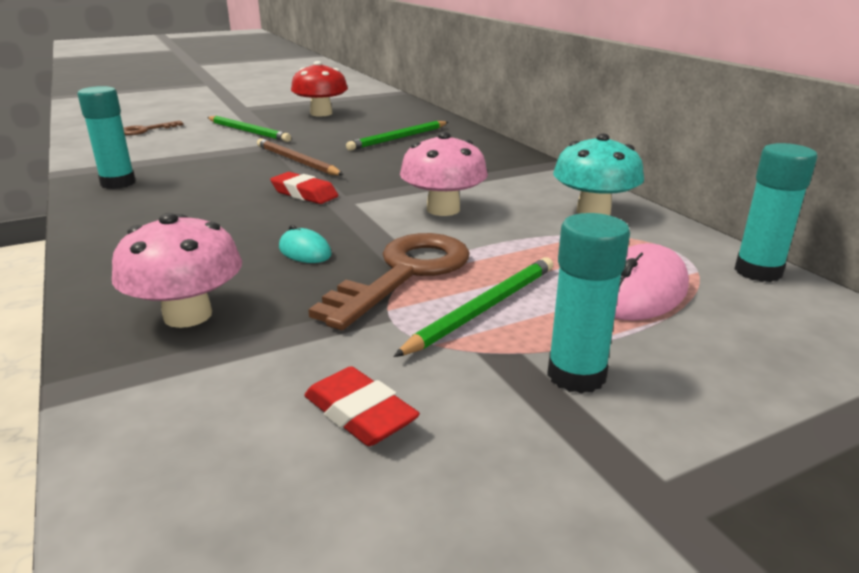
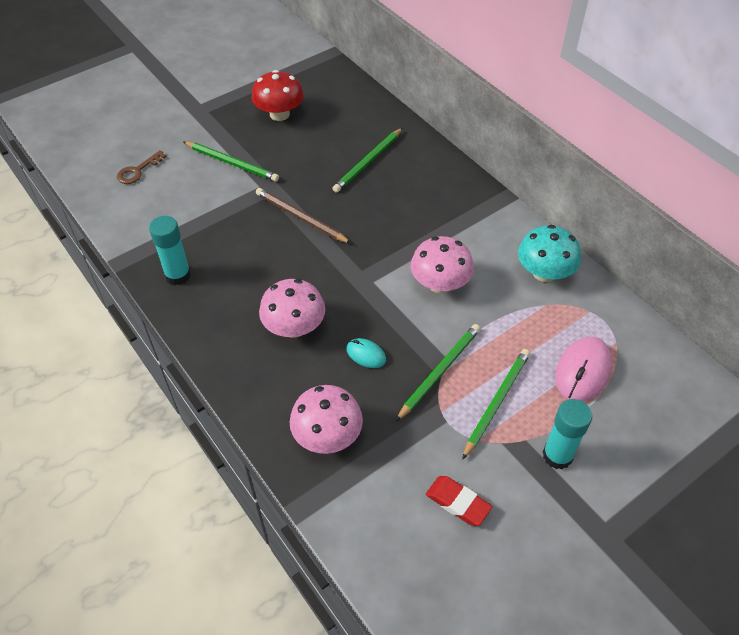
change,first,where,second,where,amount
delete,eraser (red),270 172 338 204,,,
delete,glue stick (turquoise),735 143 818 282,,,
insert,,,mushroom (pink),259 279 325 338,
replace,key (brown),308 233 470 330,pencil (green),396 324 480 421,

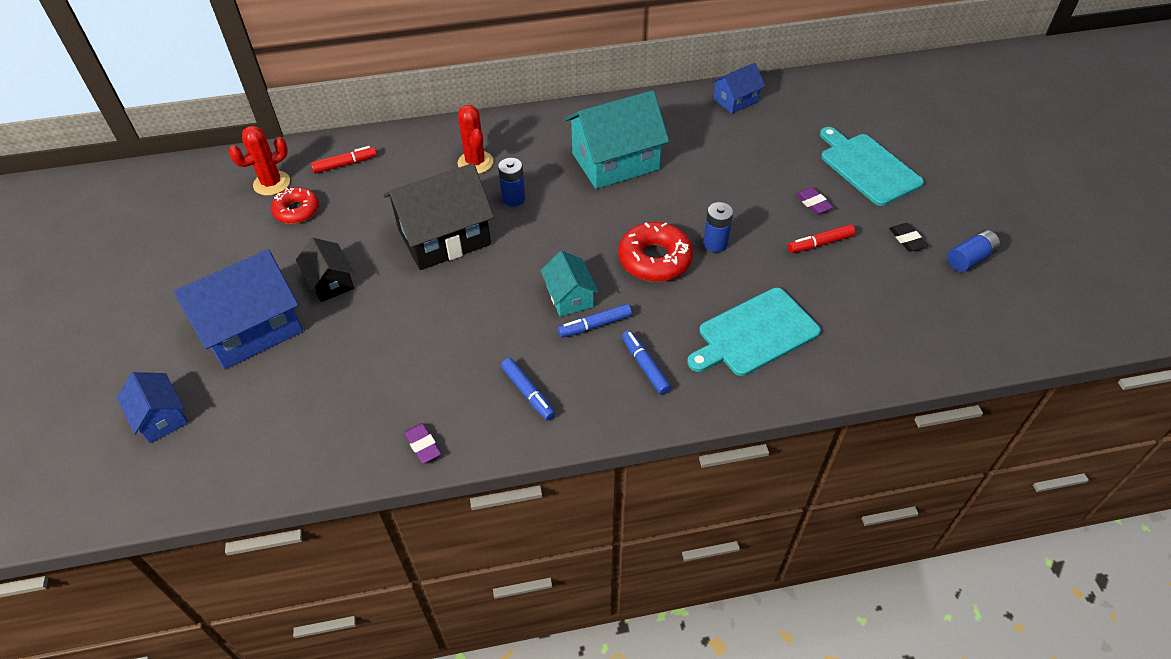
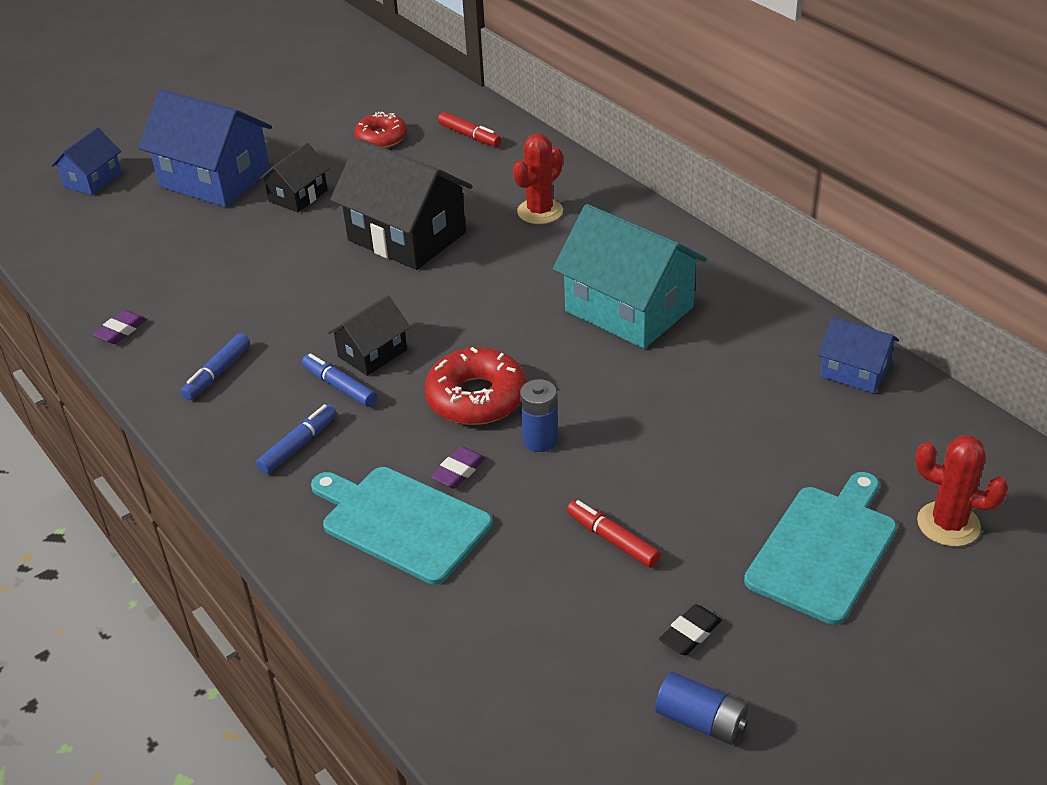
change,first,where,second,where,amount
delete,battery (blue),498 158 525 207,,,
move,cactus (red),228 126 290 196,,915 435 1008 547,
move,eraser (purple),795 187 833 214,,430 447 485 489,
recolor,house (turquoise),540 251 599 317,house (black),328 295 410 376,

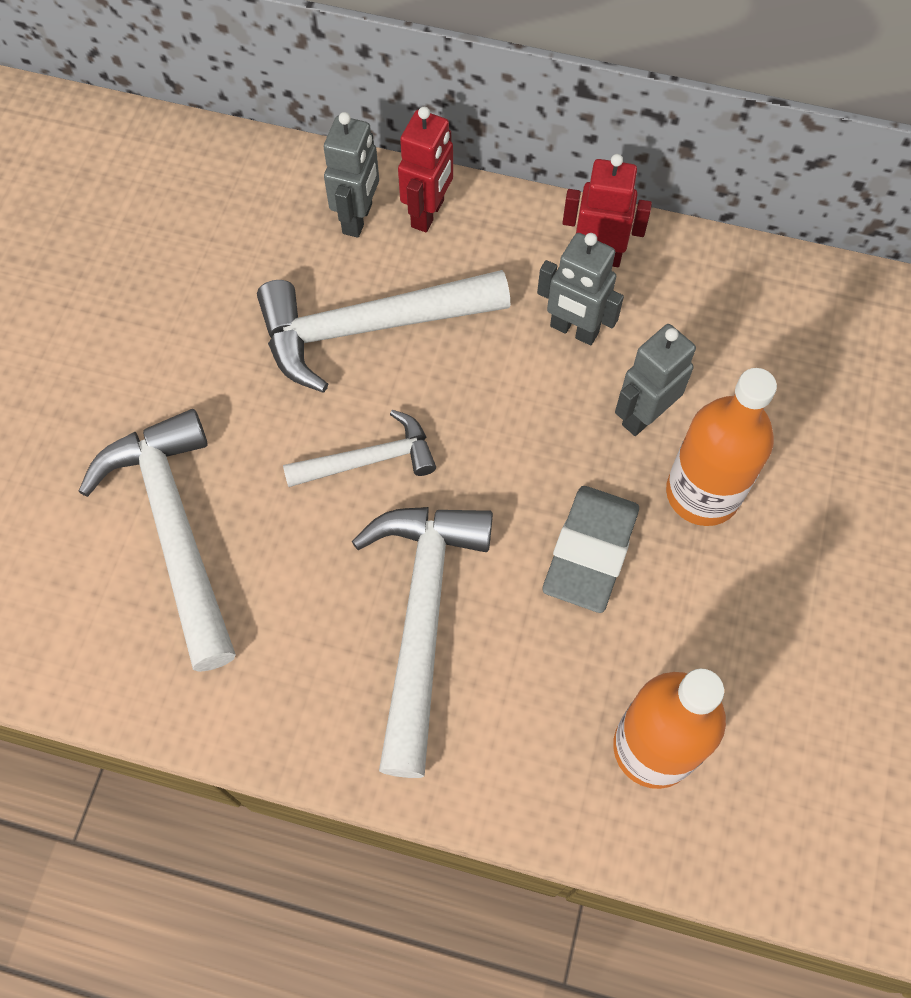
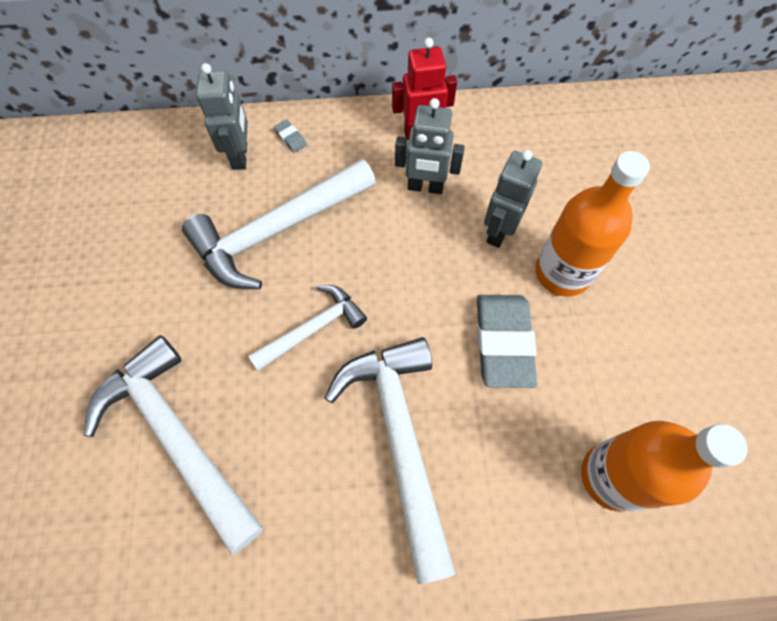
change,first,where,second,where,amount
replace,robot (red),398 107 453 232,eraser (grey),274 119 307 153,

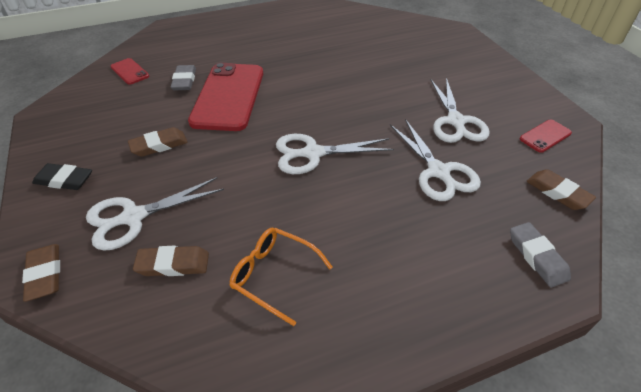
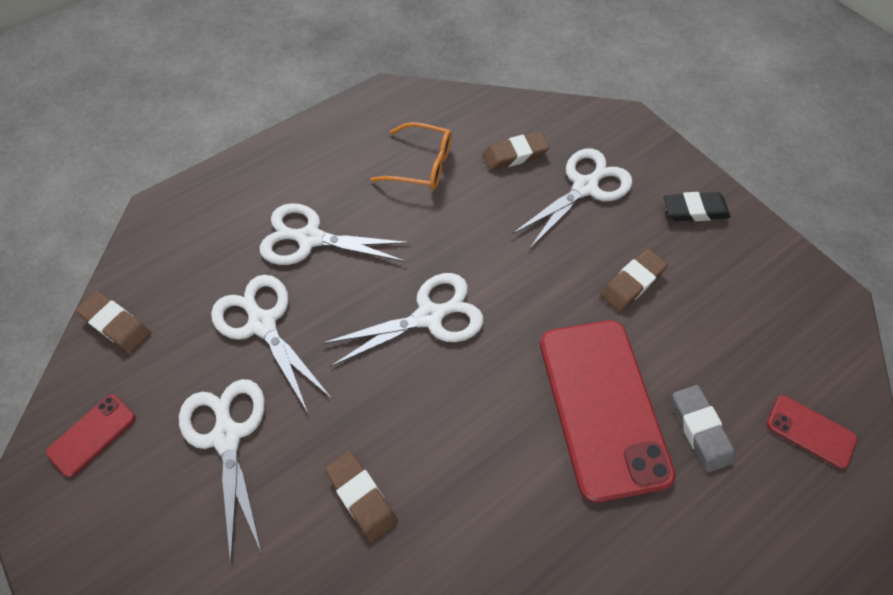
change,first,where,second,where,amount
delete,eraser (grey),510 222 571 288,,,
insert,,,scissors (white),259 203 411 265,
move,eraser (brown),22 244 60 302,,325 451 398 542,

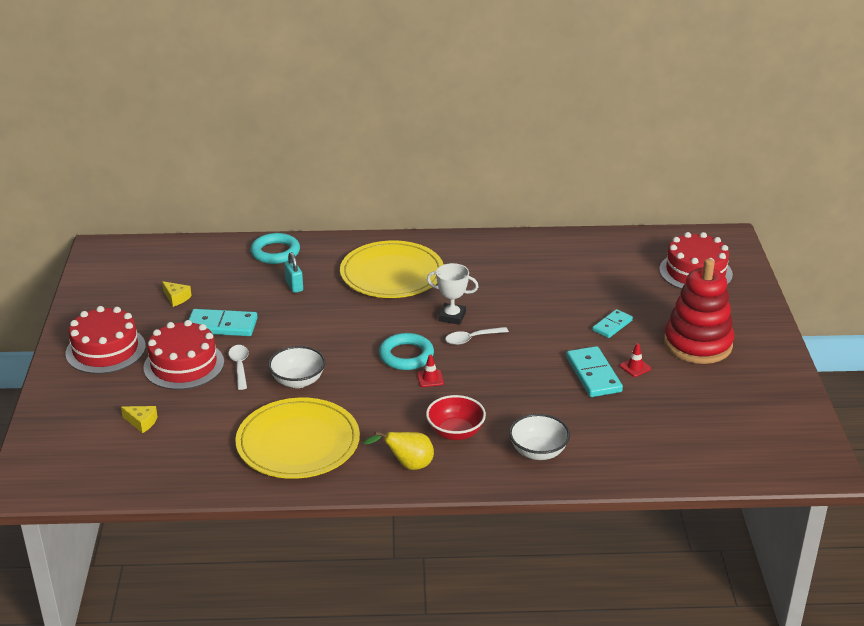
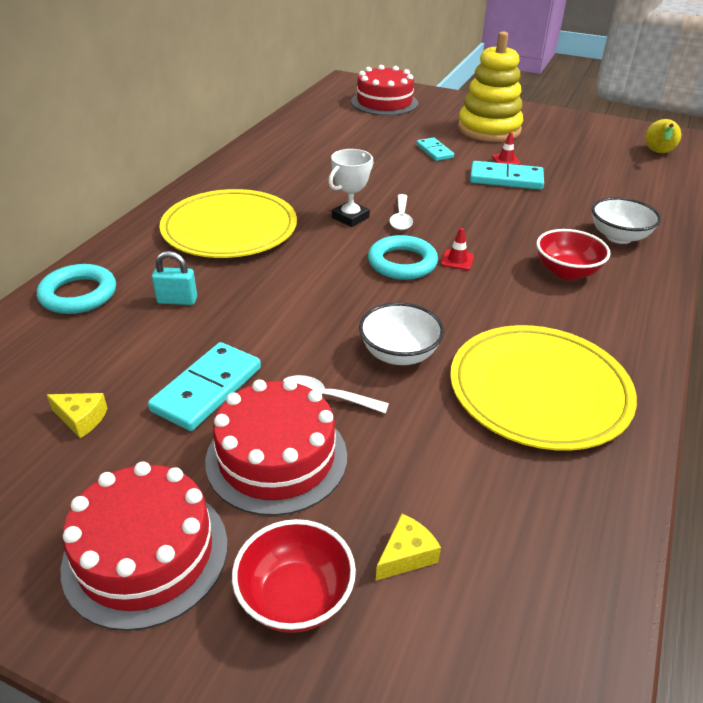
change,first,where,second,where,amount
insert,,,bowl (red),232 519 356 633,
move,pear (yellow),363 431 434 470,,645 119 681 153,
recolor,stacking toy (red),664 259 734 364,stacking toy (yellow),458 31 523 142,
rotate,cheese (yellow),162 281 192 307,,47 393 108 438,45 degrees clockwise

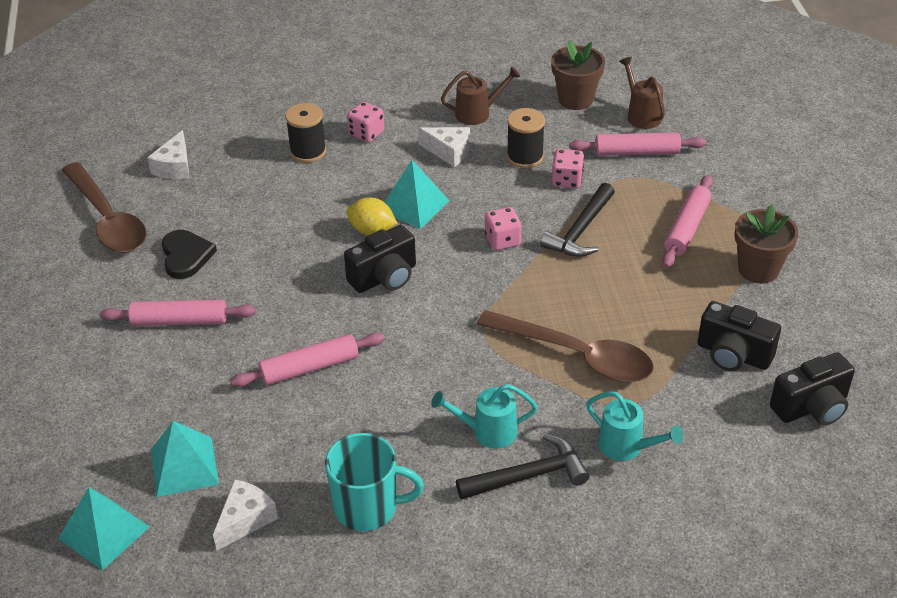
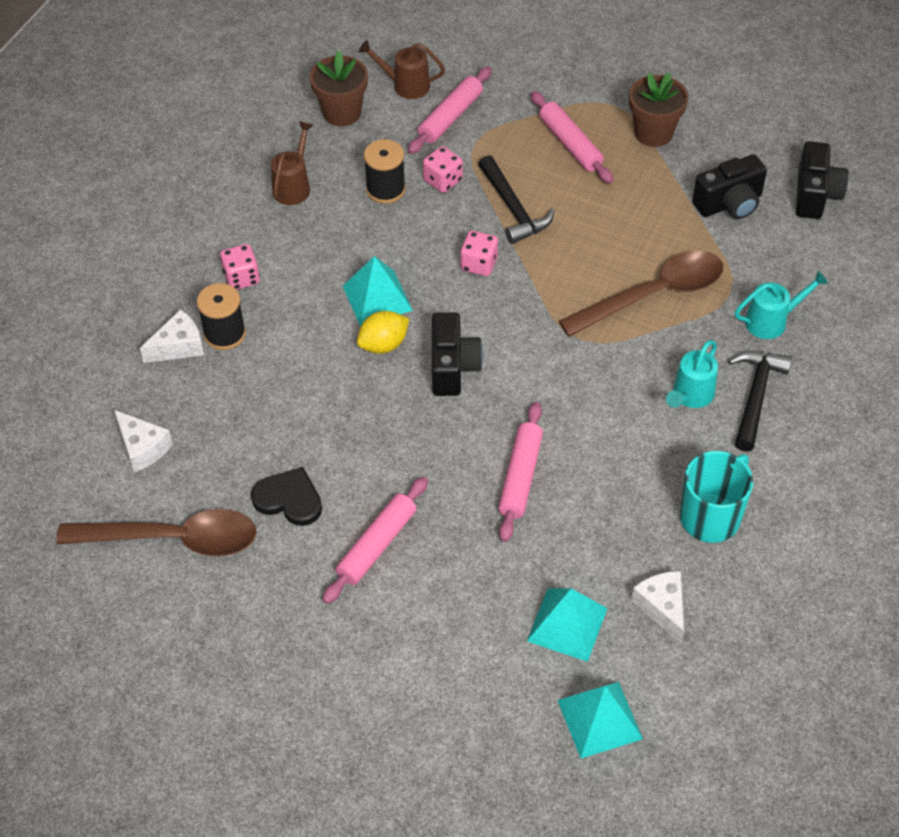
change,first,where,second,where,amount
move,cheese (white),418 127 470 167,,140 309 204 363,

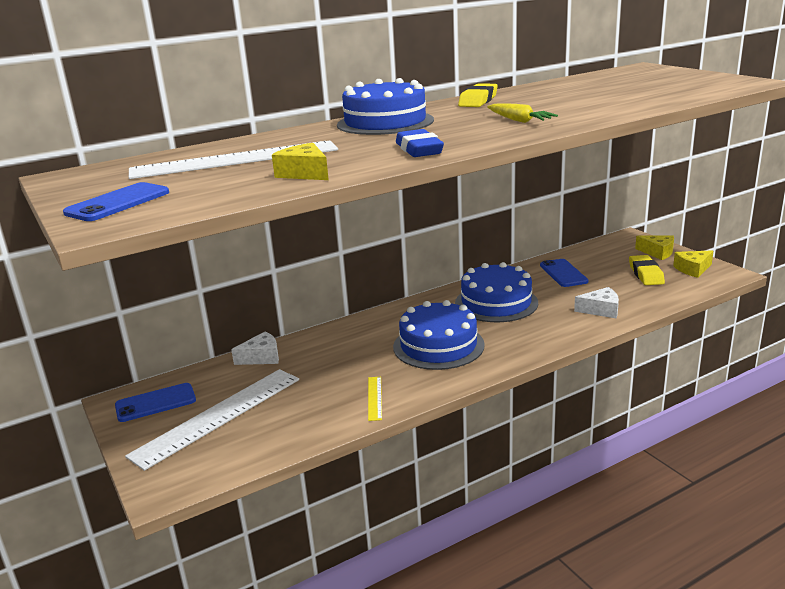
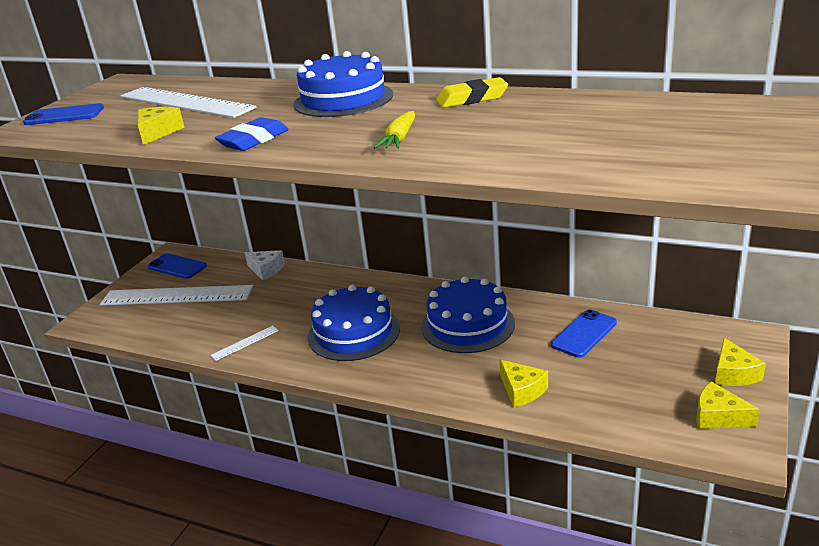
change,first,where,second,where,amount
delete,eraser (yellow),629 255 665 285,,,
recolor,ruler (yellow),368 377 382 421,ruler (white),210 326 279 361,
recolor,cheese (white),574 287 619 318,cheese (yellow),500 360 548 408,

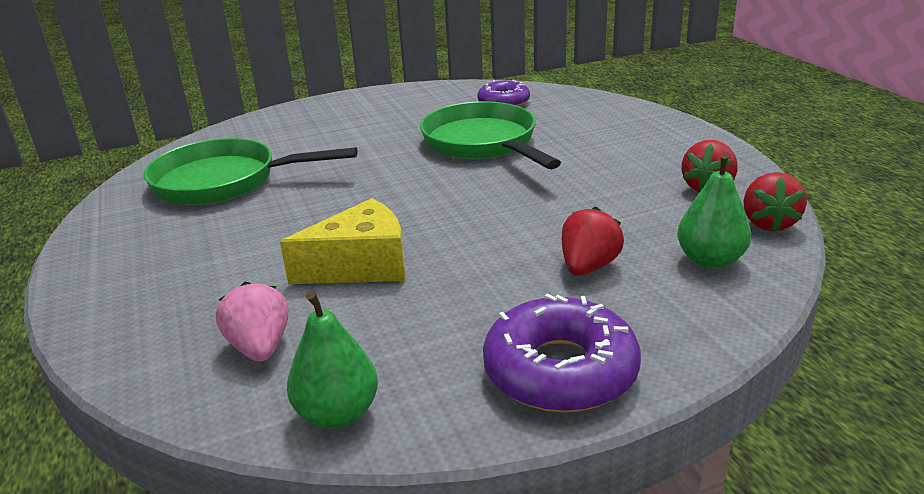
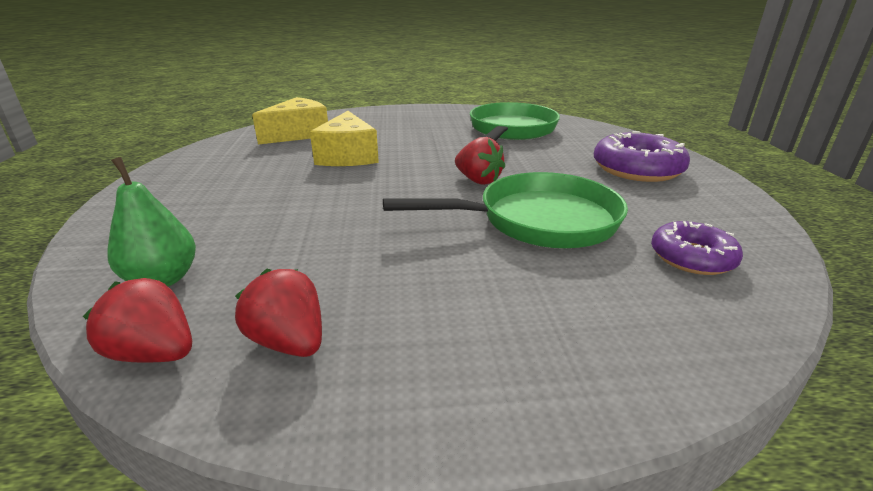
change,first,where,second,where,amount
delete,pear (green),287 291 378 429,,,
move,donut (purple),483 294 641 413,,594 131 690 182,
move,strawberry (red),562 206 624 276,,455 137 505 185,
replace,strawberry (pink),216 281 289 362,cheese (yellow),252 97 328 145,

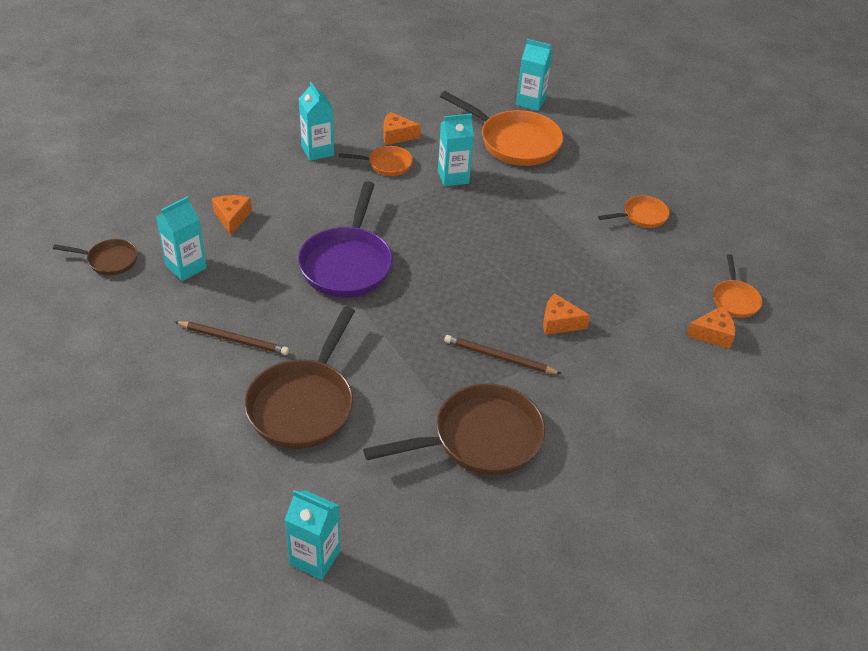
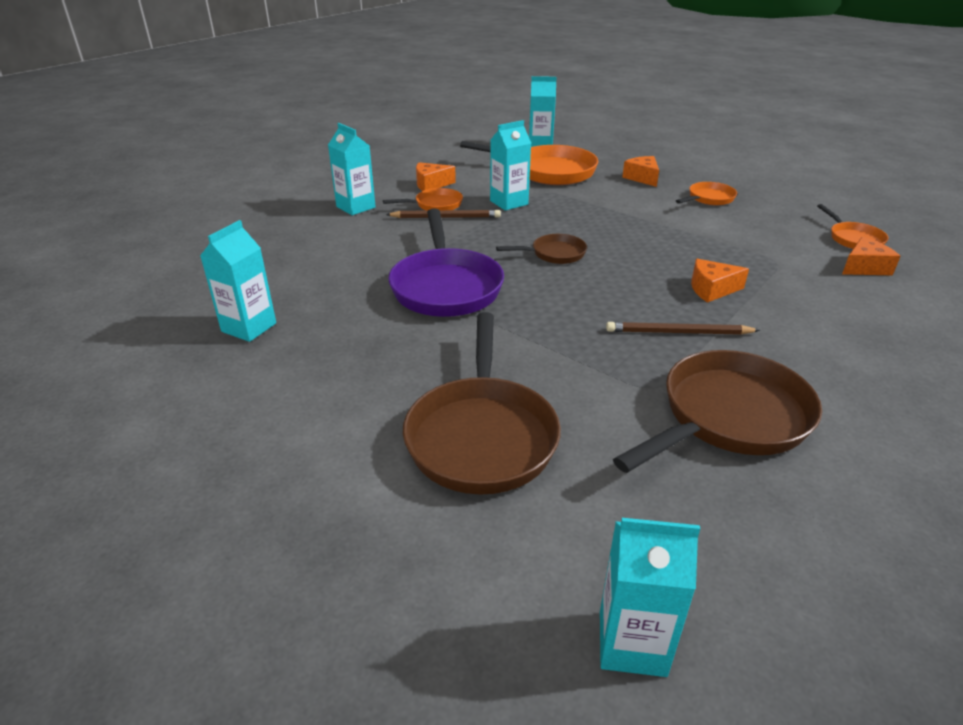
change,first,where,second,where,amount
move,pan (brown),53 239 137 275,,496 234 587 264,
move,pencil (brown),175 321 289 355,,386 210 501 218,
move,cheese (orange),212 195 252 235,,622 156 659 187,

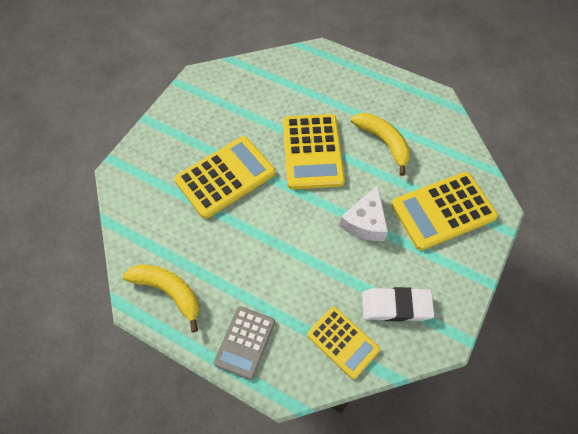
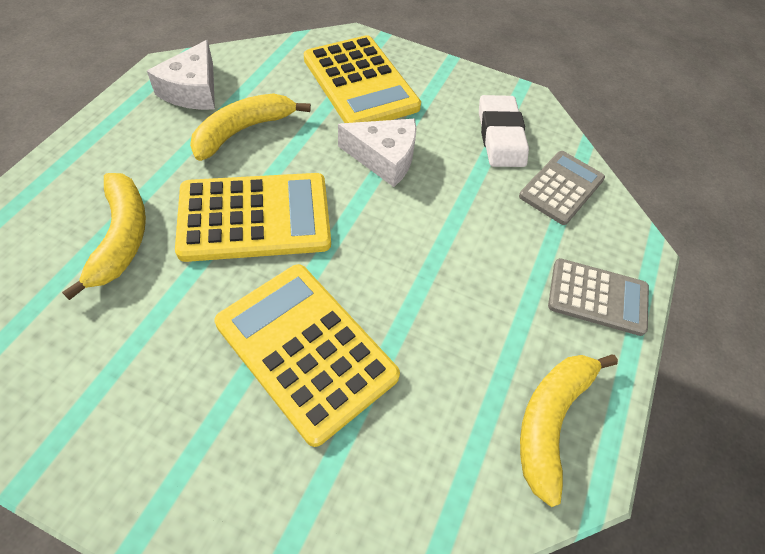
change,first,where,second,where,amount
insert,,,banana (yellow),62 173 146 300,
insert,,,cheese (white),147 40 215 110,
recolor,calculator (yellow),307 307 380 379,calculator (grey),519 151 605 225,

